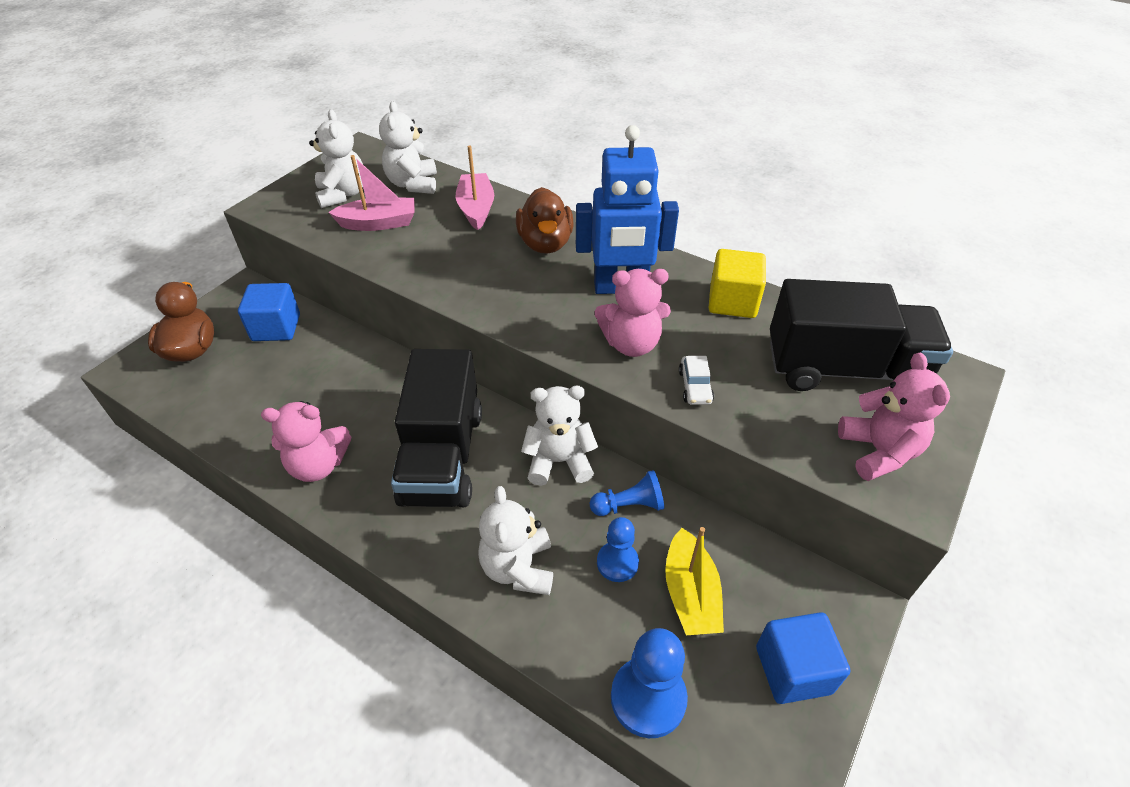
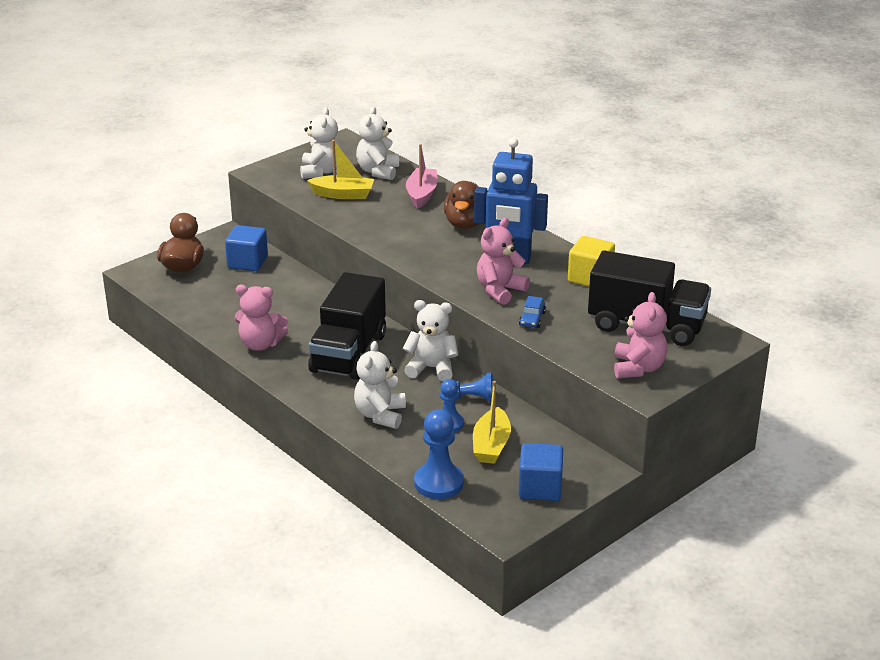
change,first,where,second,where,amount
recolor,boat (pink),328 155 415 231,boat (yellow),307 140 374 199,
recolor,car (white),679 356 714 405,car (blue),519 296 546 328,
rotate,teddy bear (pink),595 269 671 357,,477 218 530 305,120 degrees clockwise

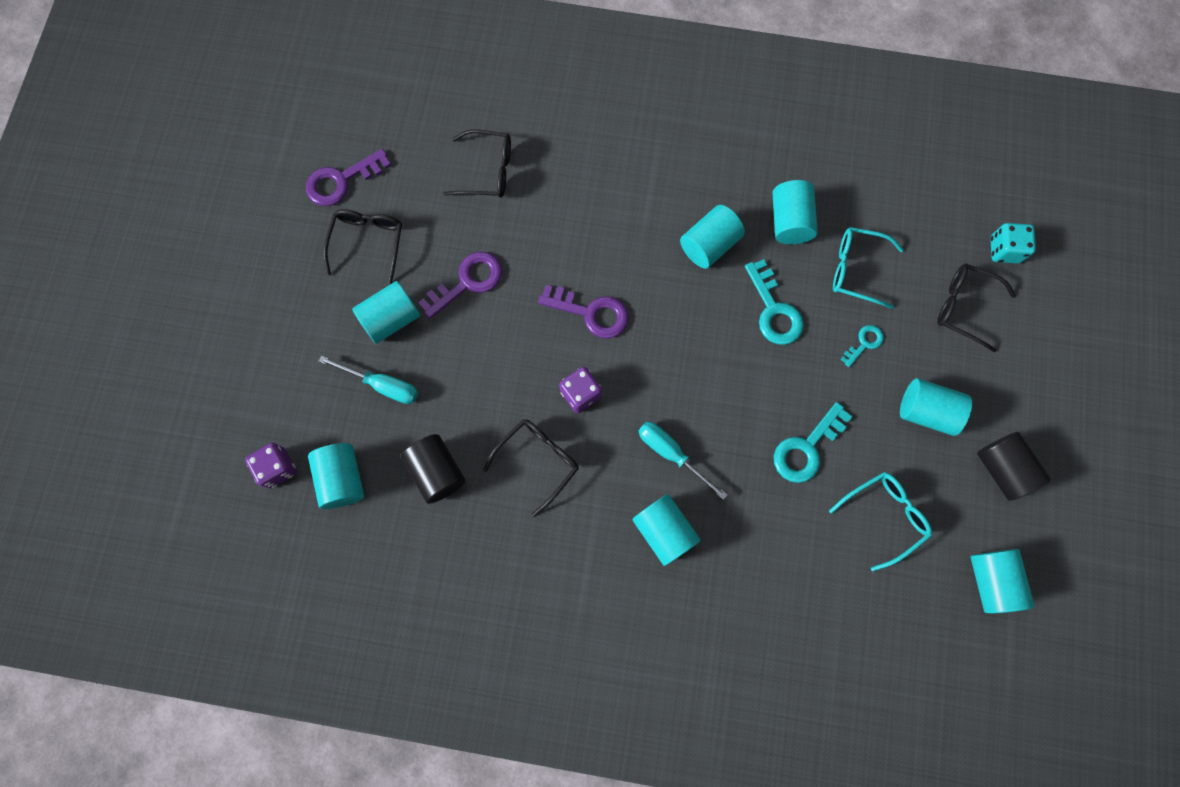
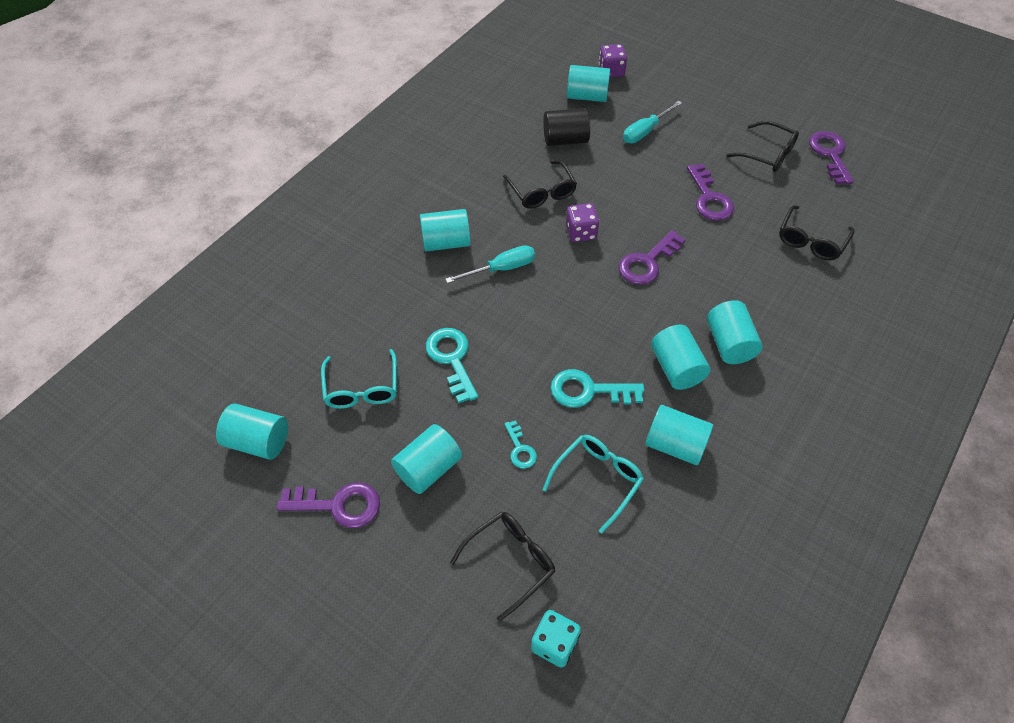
change,first,where,second,where,amount
move,cylinder (turquoise),352 281 420 344,,707 300 763 364,
replace,cylinder (black),977 432 1051 501,key (purple),277 483 380 528,

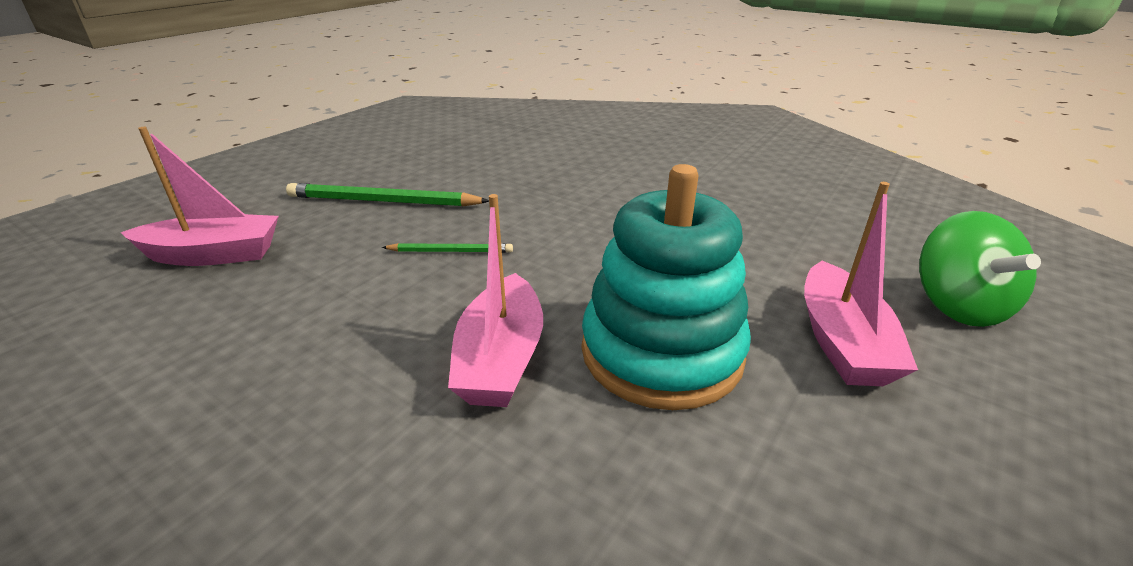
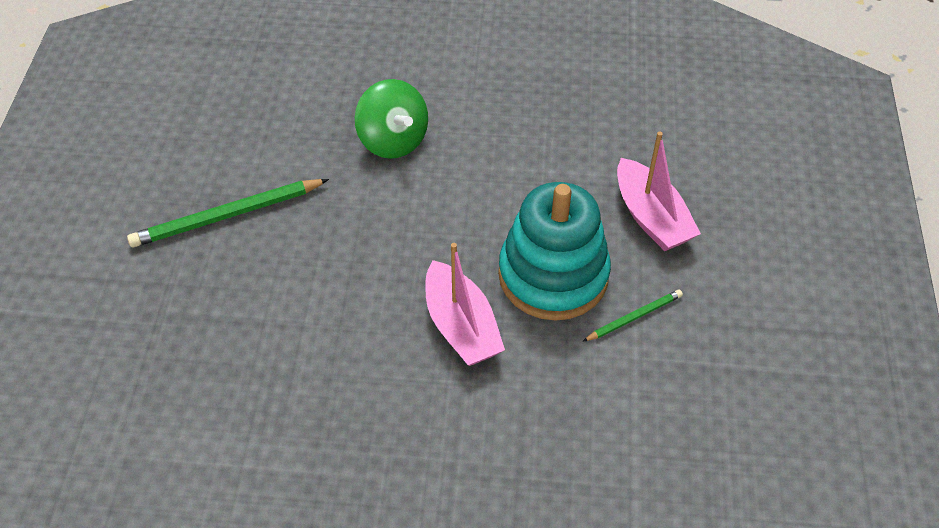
change,first,where,second,where,amount
delete,boat (pink),120 127 279 266,,,
move,pencil (green),382 243 513 253,,582 290 683 342,
move,spinning top (green),919 211 1041 327,,355 79 428 159,

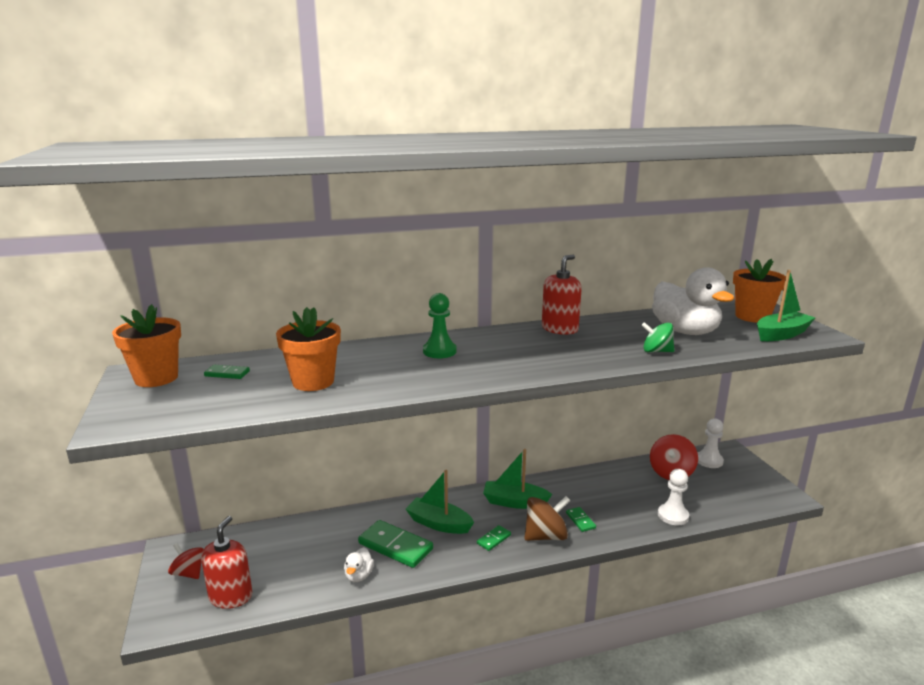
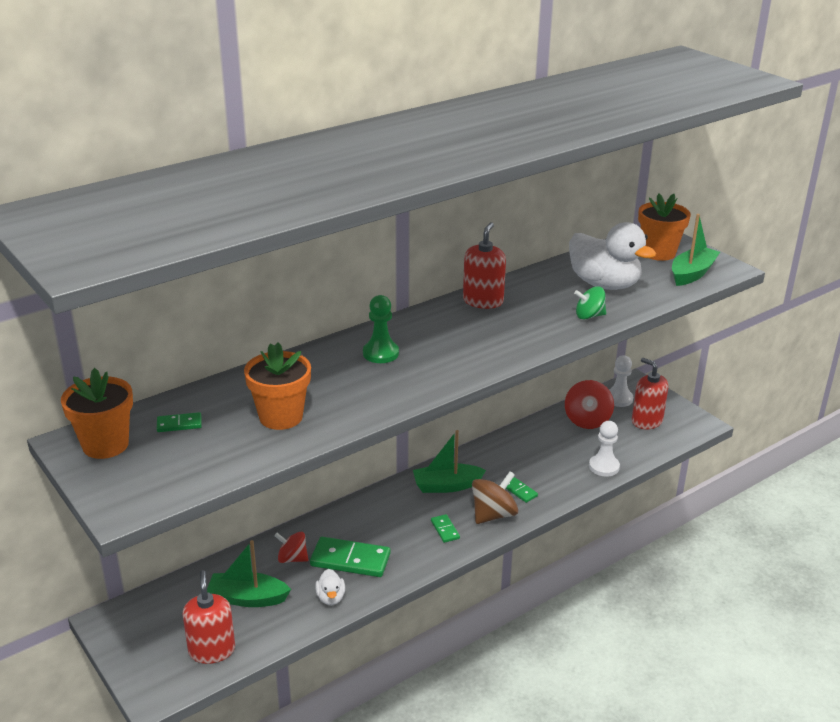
change,first,where,second,where,amount
insert,,,soap dispenser (red),632 358 668 429,
move,spinning top (red),168 543 204 579,,274 532 308 563,
move,boat (green),406 470 474 534,,207 540 291 607,
rotate,domino (green),477 525 511 551,,431 514 460 543,45 degrees counterclockwise

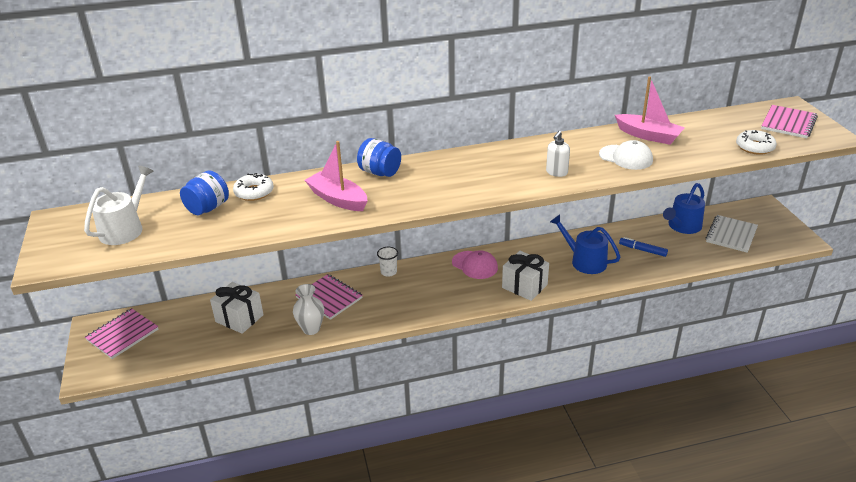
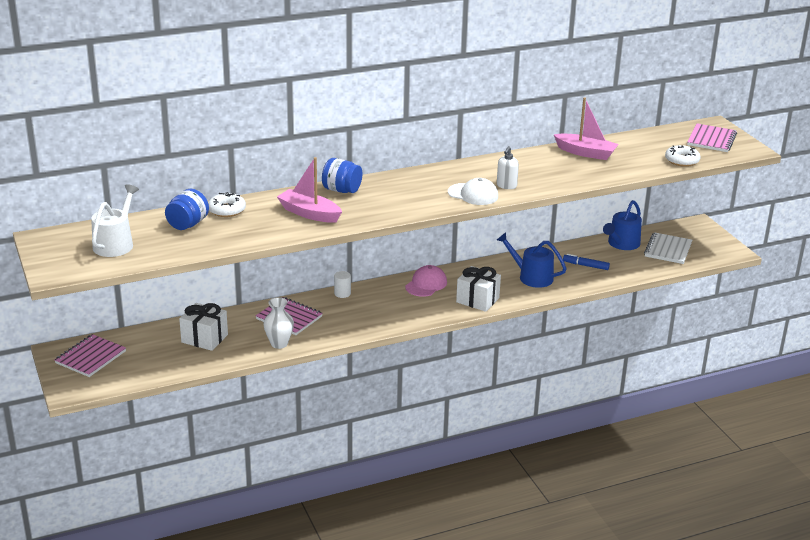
change,first,where,second,where,amount
move,cap (white),599 140 653 170,,448 178 498 205,
replace,cup (white),377 247 398 277,cylinder (white),334 271 351 298,
rotate,cap (pink),452 250 498 279,,405 265 447 297,90 degrees counterclockwise

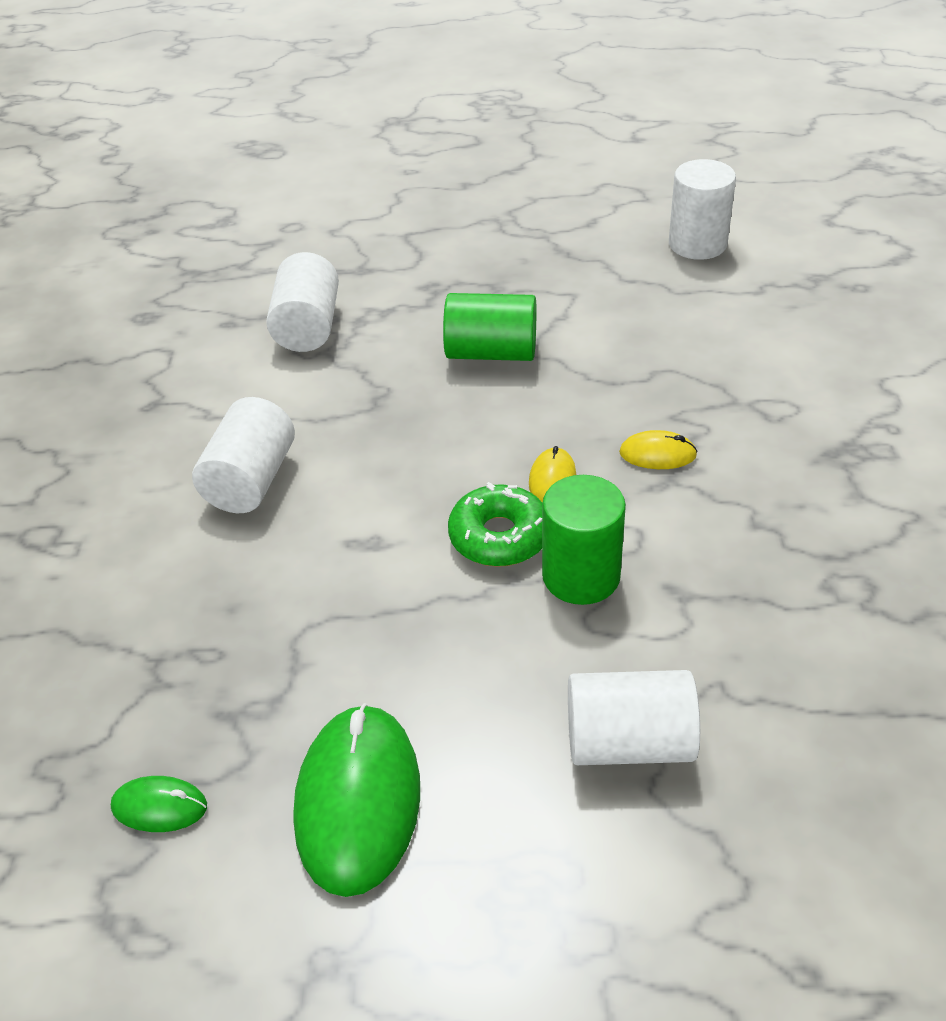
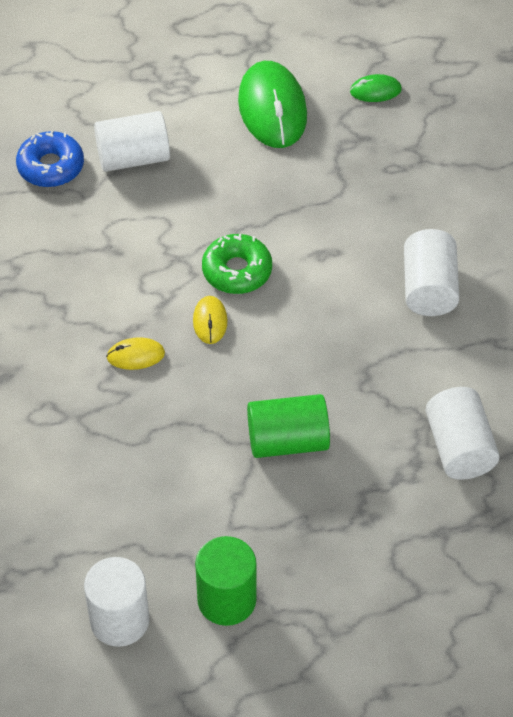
change,first,where,second,where,amount
insert,,,donut (blue),16 131 84 187,
move,cylinder (green),542 475 626 605,,195 536 256 626,

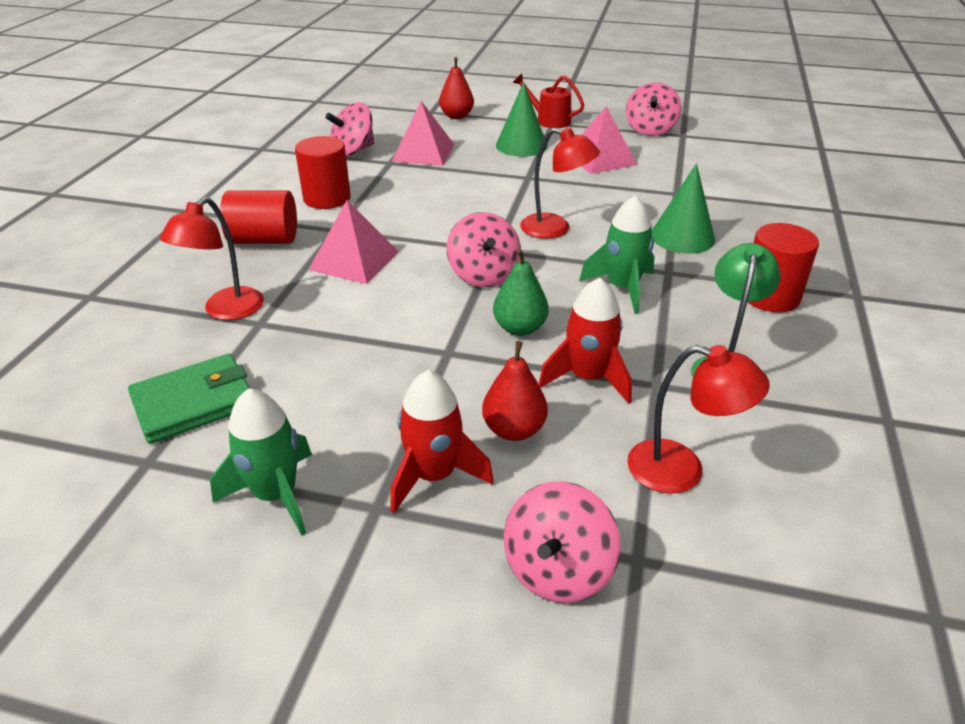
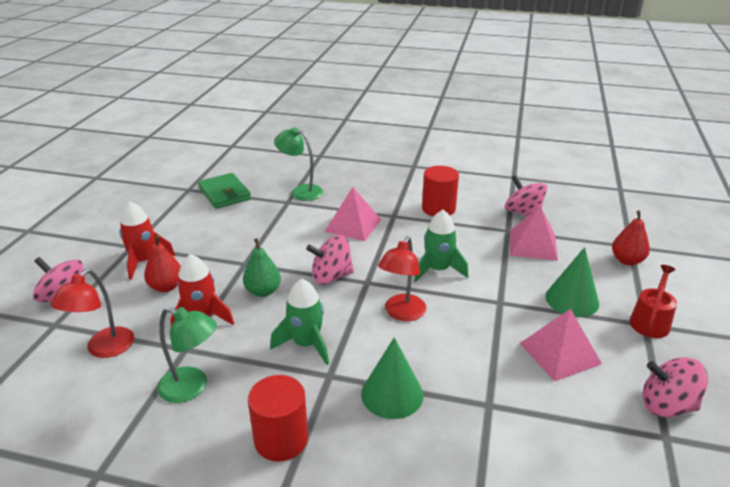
change,first,where,second,where,amount
delete,cylinder (red),220 190 297 244,,,
move,rocket (green),210 388 312 536,,414 210 468 282,
recolor,lamp (red),160 197 264 320,lamp (green),274 127 323 201,

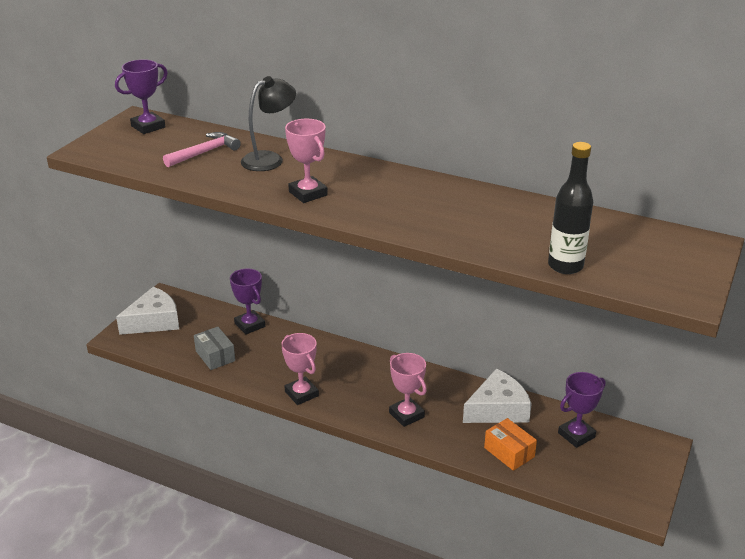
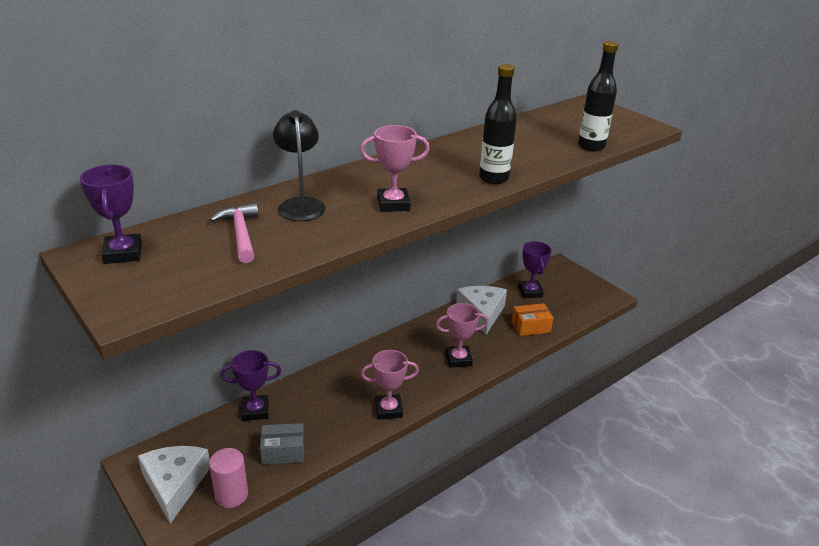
change,first,where,second,where,amount
insert,,,cylinder (pink),209 448 248 508,
insert,,,bottle (black),479 64 517 184,

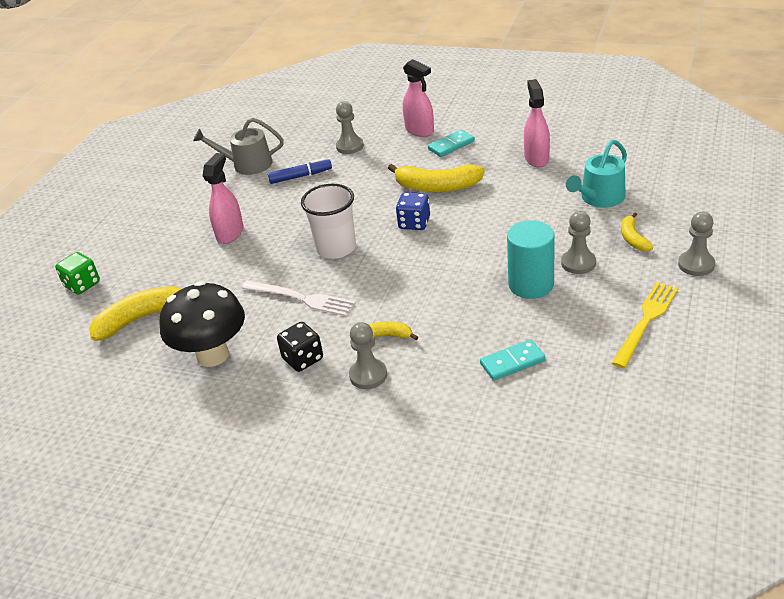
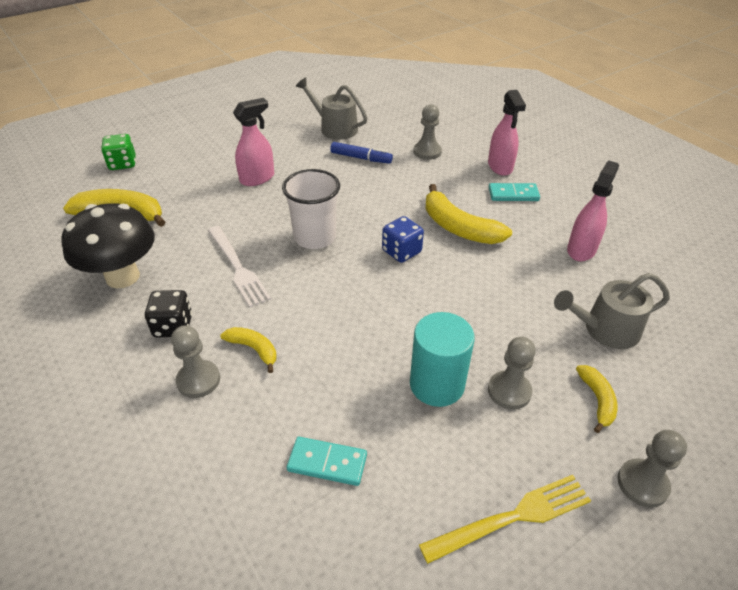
change,first,where,second,where,amount
recolor,watering can (turquoise),566 140 627 208,watering can (grey),554 273 670 349,
rotate,banana (yellow),621 212 653 251,,576 365 617 433,150 degrees clockwise

